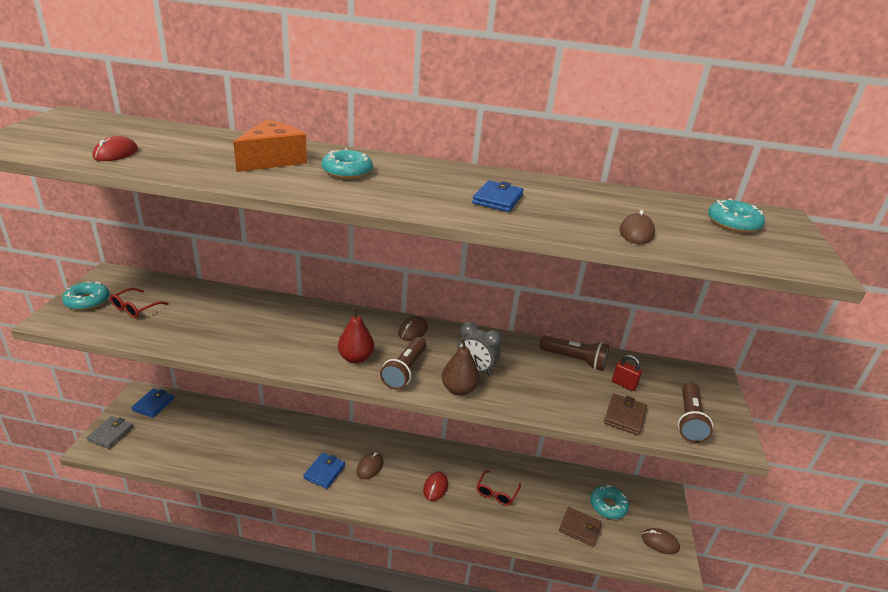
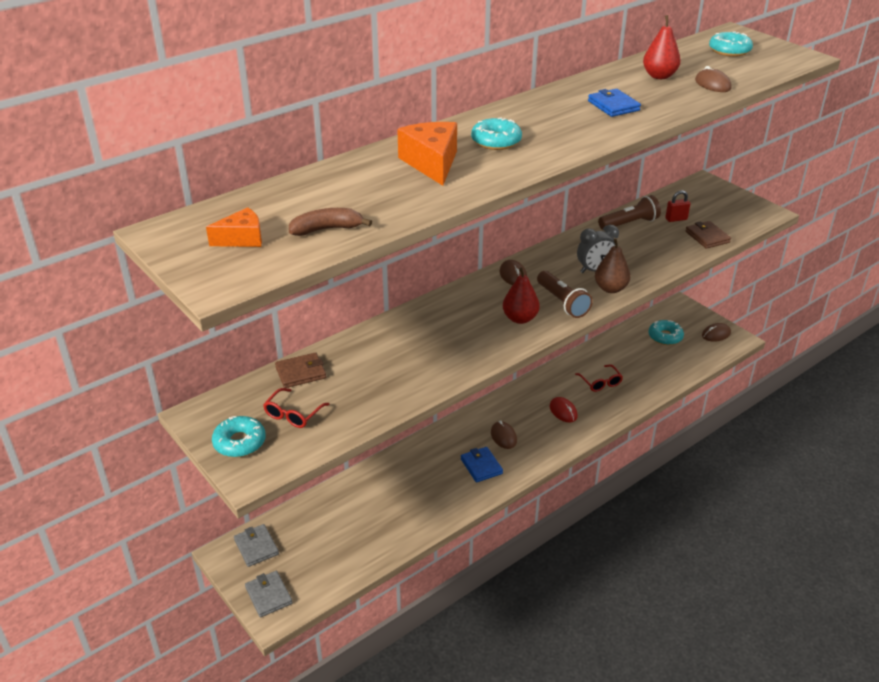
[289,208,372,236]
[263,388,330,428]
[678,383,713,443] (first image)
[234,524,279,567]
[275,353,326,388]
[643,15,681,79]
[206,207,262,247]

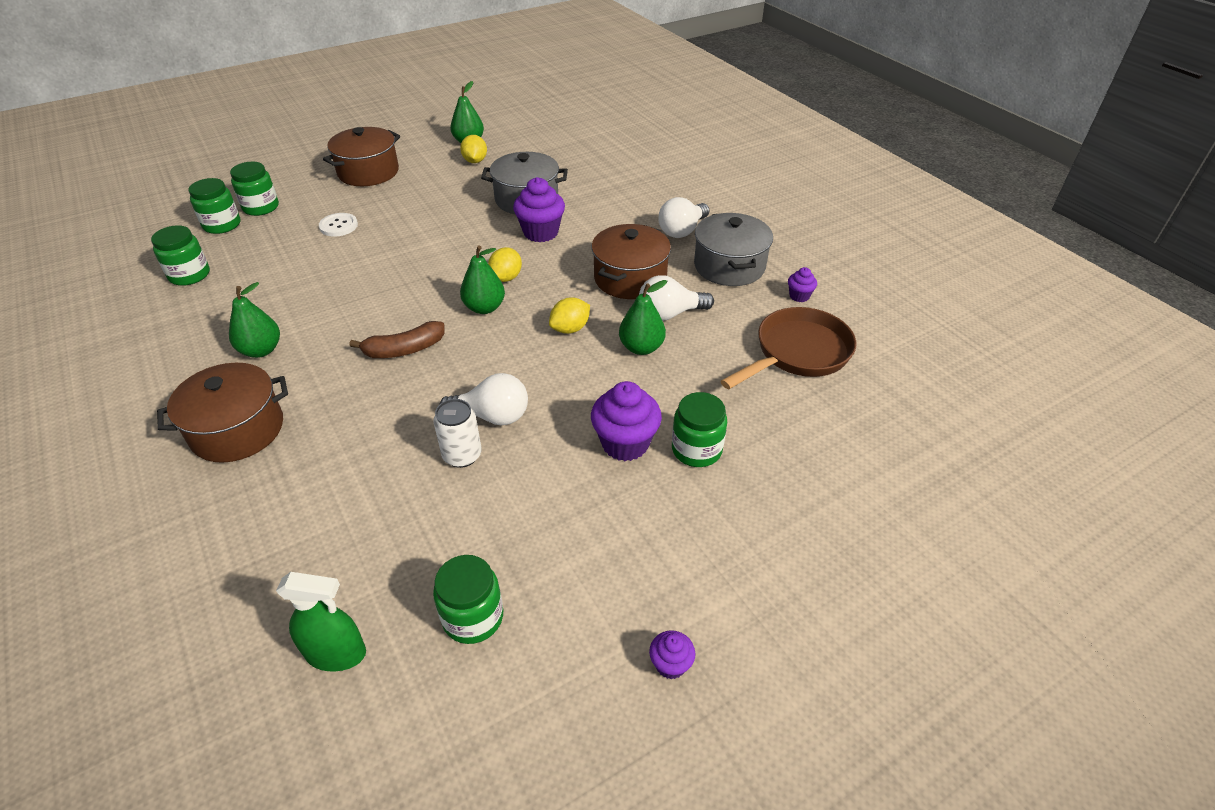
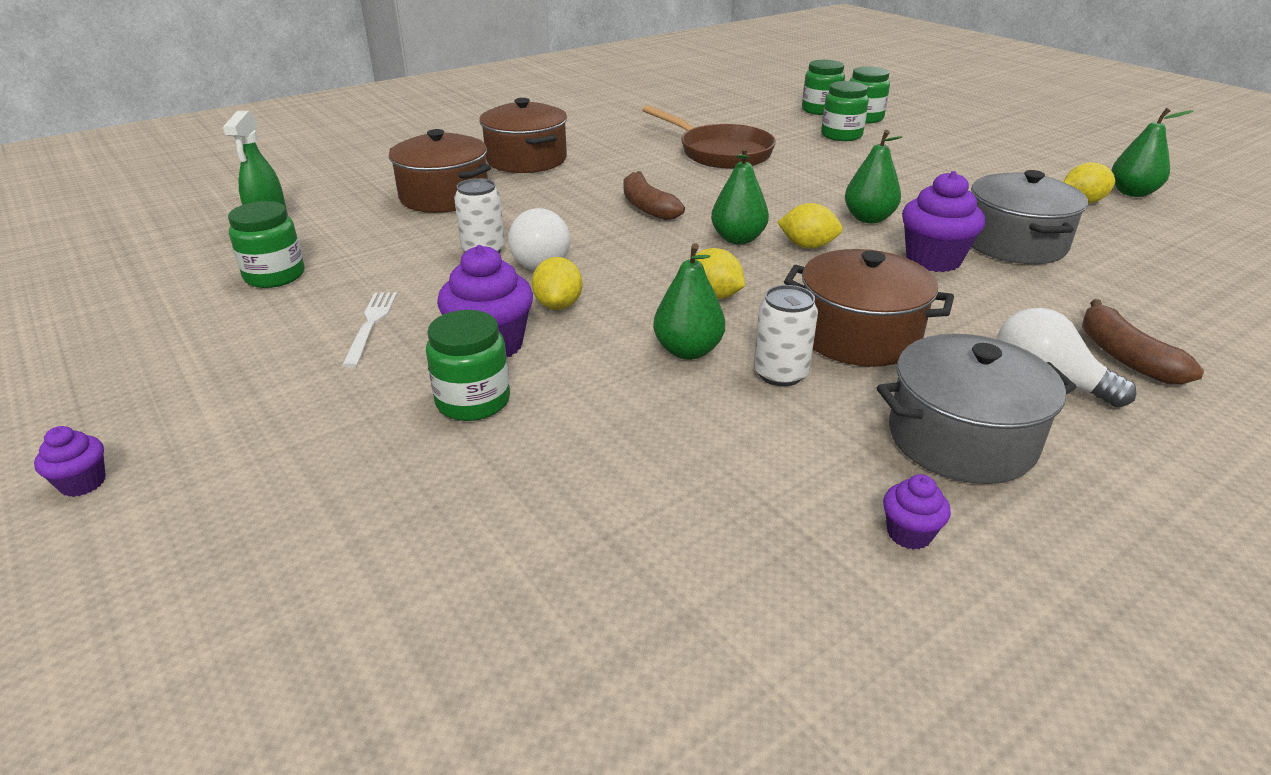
[389,129,491,213]
[319,213,358,237] (first image)
[821,81,869,141]
[754,285,818,387]
[845,130,903,223]
[642,105,776,169]
[34,426,106,497]
[532,257,583,310]
[342,292,397,368]
[1082,299,1204,384]

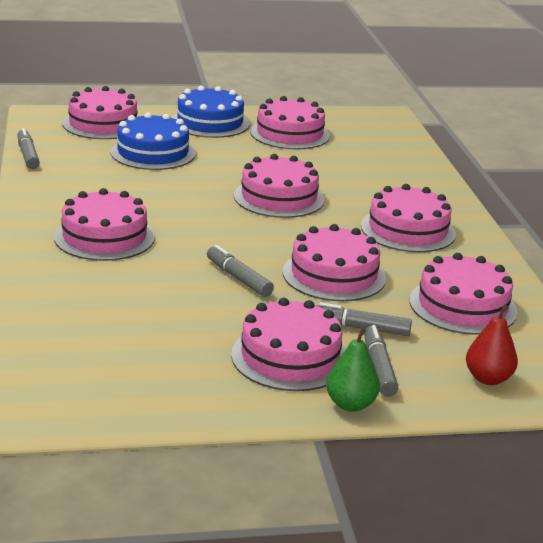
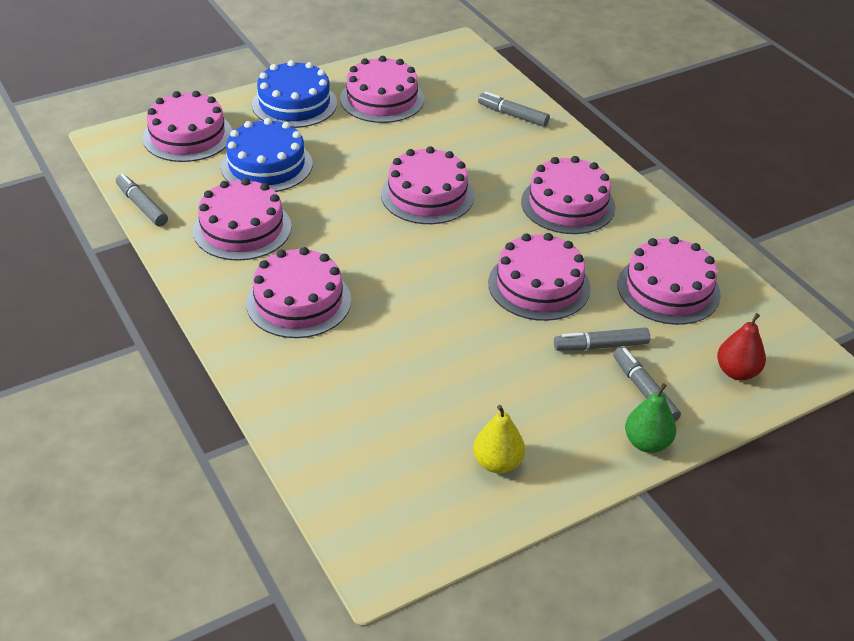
[478,92,550,127]
[193,178,291,261]
[473,405,525,473]

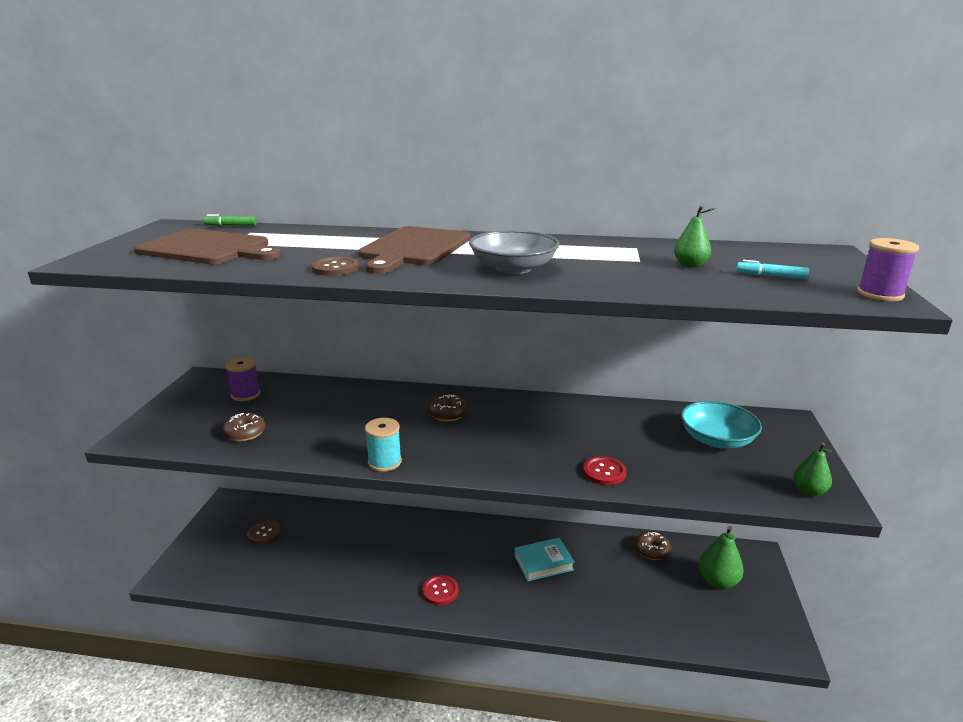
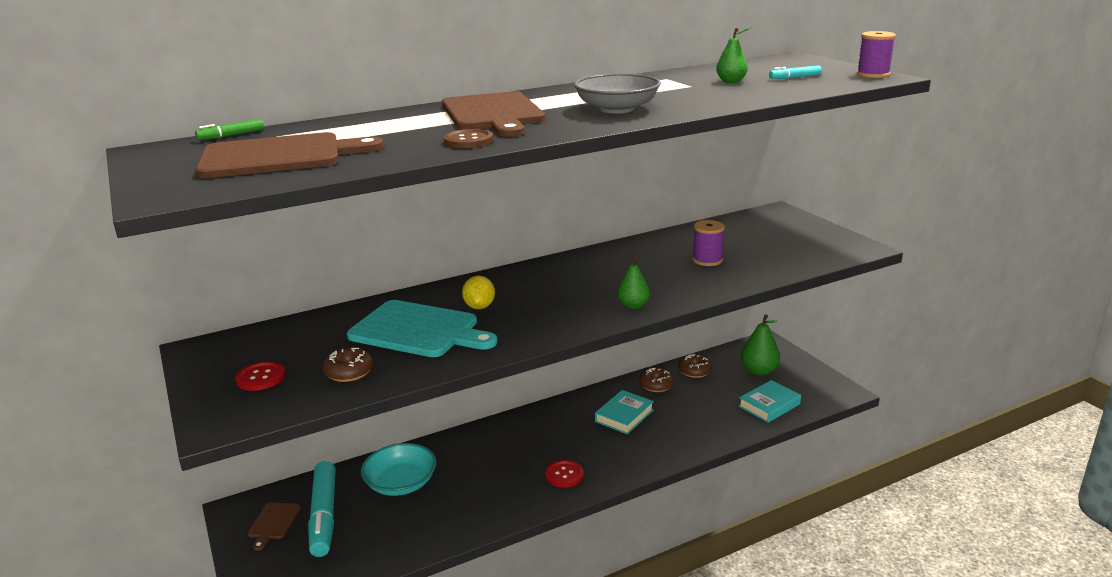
[692,220,725,266]
[639,368,674,392]
[361,443,436,496]
[365,418,402,472] (first image)
[617,256,650,309]
[235,361,285,391]
[308,461,336,557]
[462,276,495,309]
[347,300,498,357]
[739,380,801,423]
[248,502,301,551]

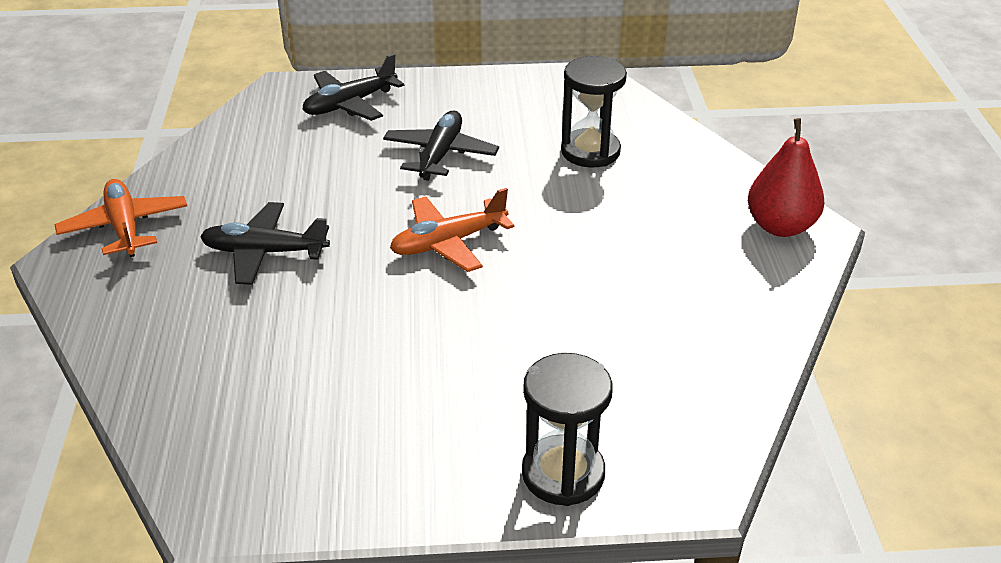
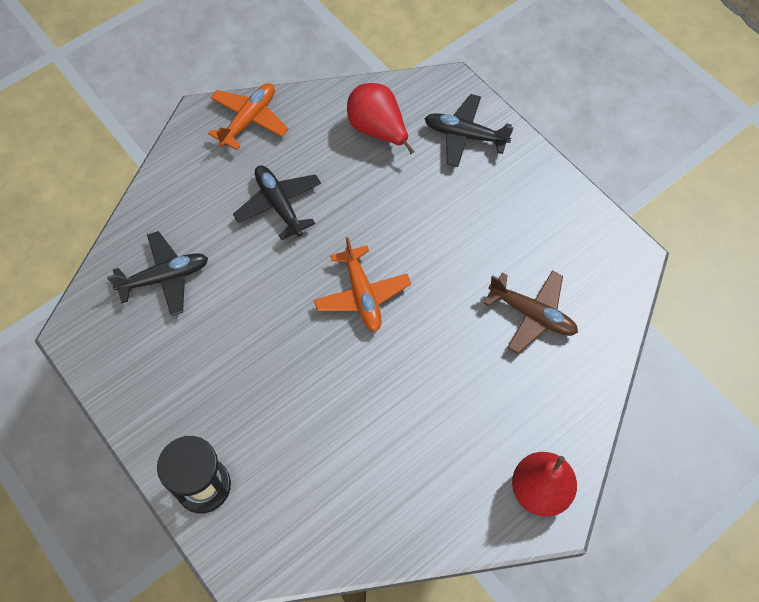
[484,271,578,354]
[107,231,208,316]
[314,237,411,332]
[347,83,415,155]

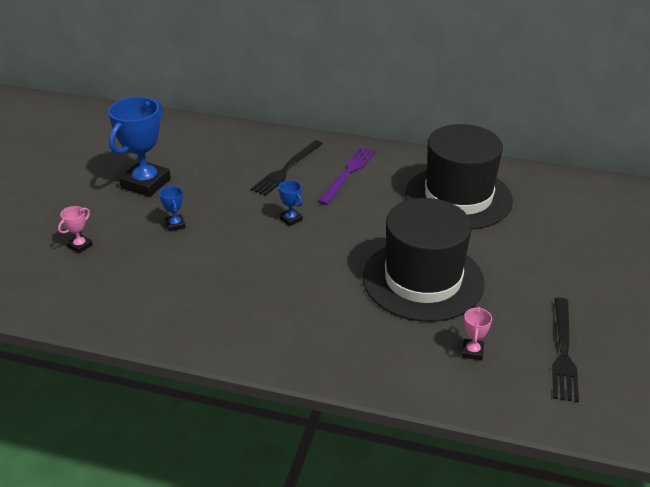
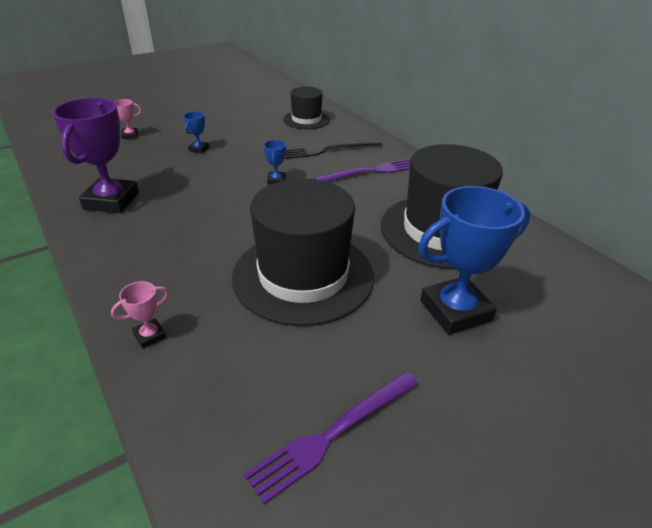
[418,186,530,335]
[244,372,418,504]
[111,281,169,349]
[283,87,330,129]
[52,98,139,213]

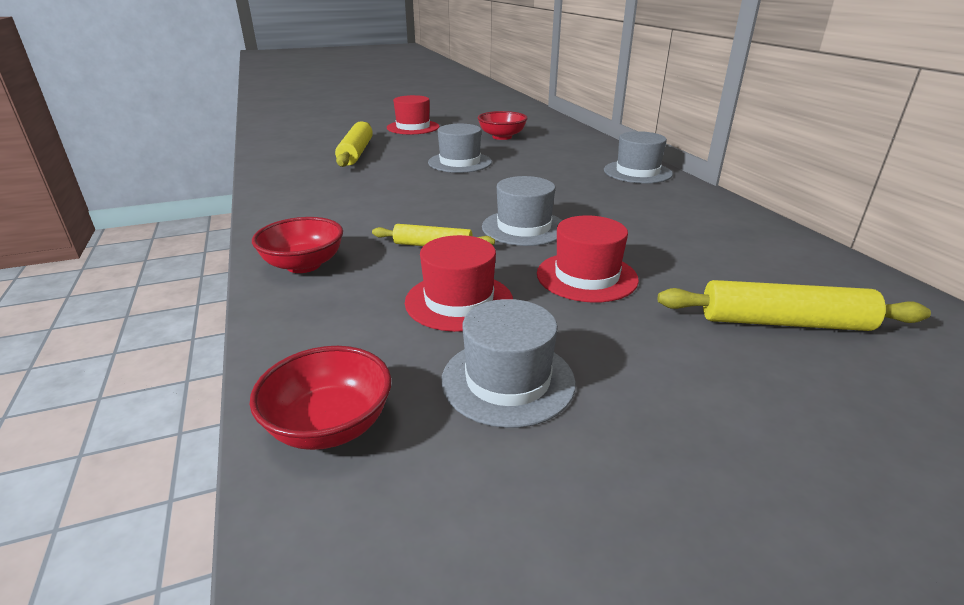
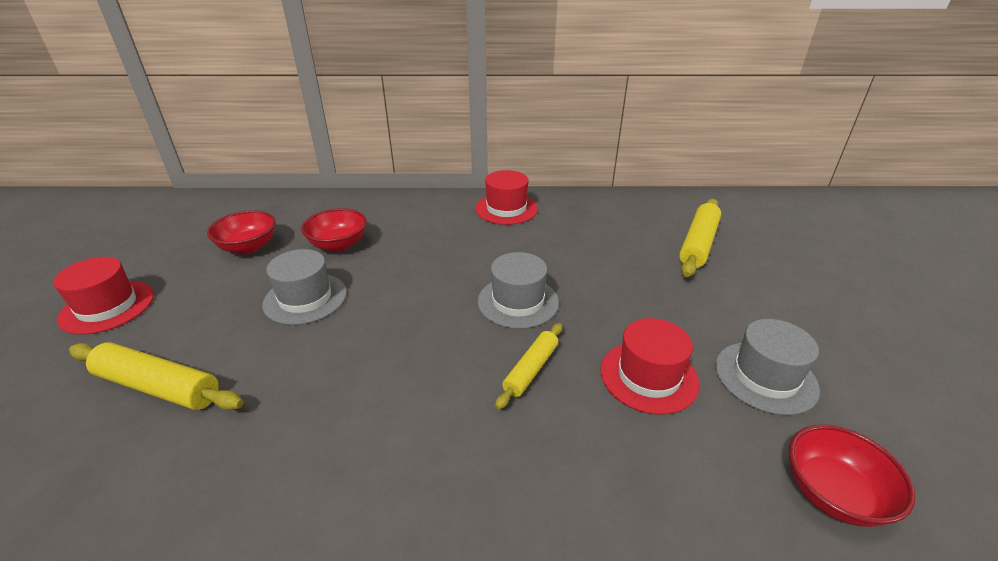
[604,131,673,184] (first image)
[475,170,538,225]
[301,208,366,252]

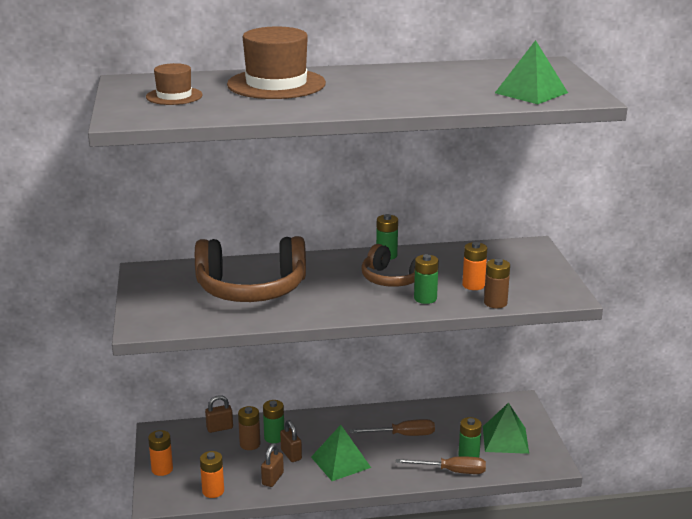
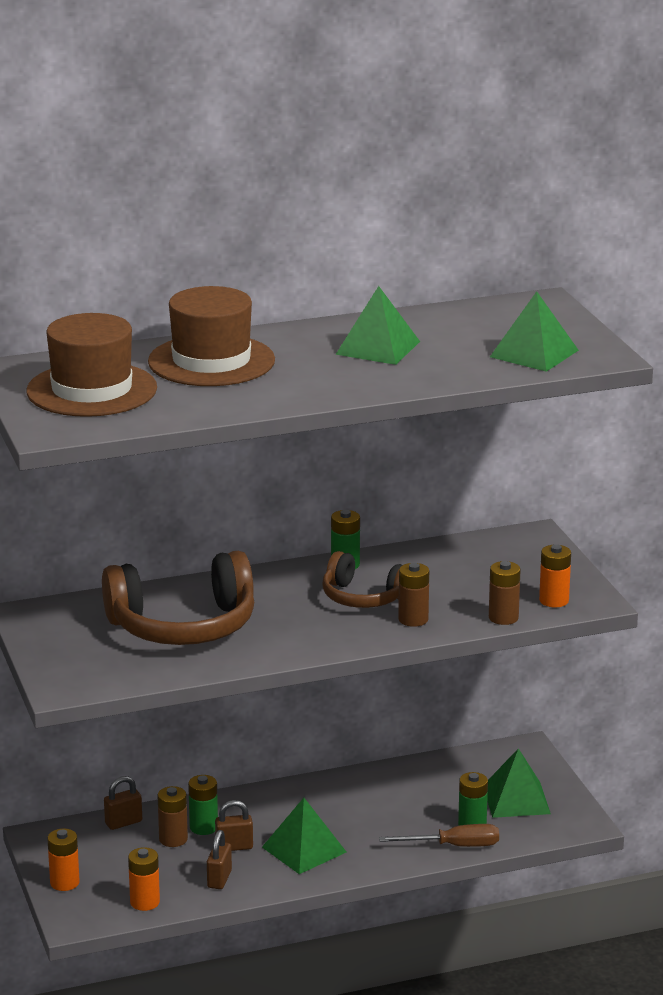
[26,313,157,417]
[539,544,571,607]
[398,563,429,627]
[350,419,435,436] (first image)
[215,800,253,851]
[335,286,420,365]

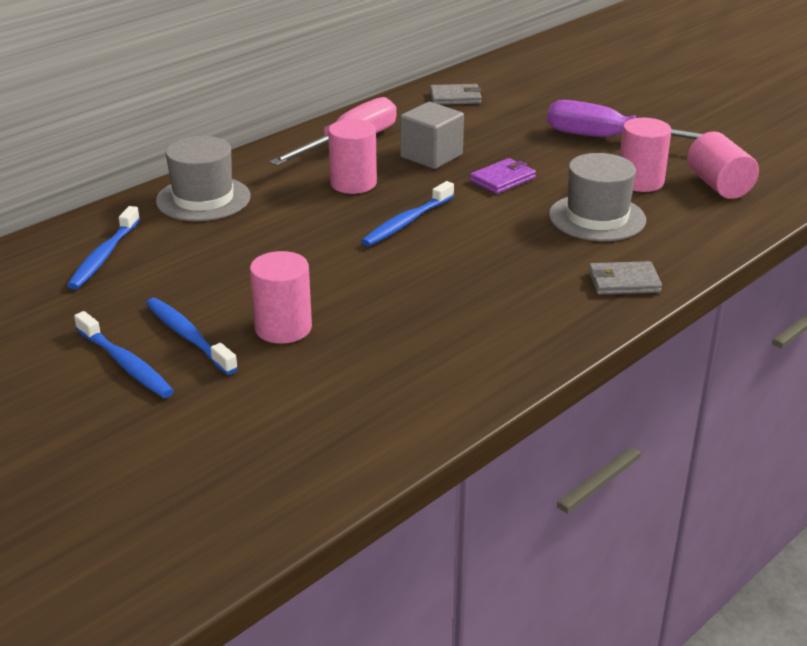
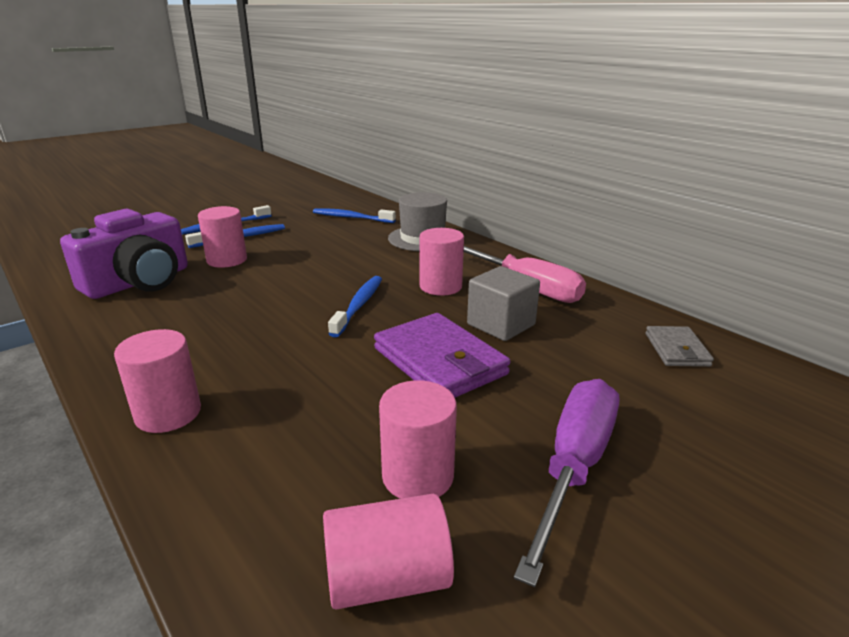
[549,153,646,241] (first image)
[374,313,510,398]
[328,276,382,337]
[114,329,201,433]
[60,209,188,299]

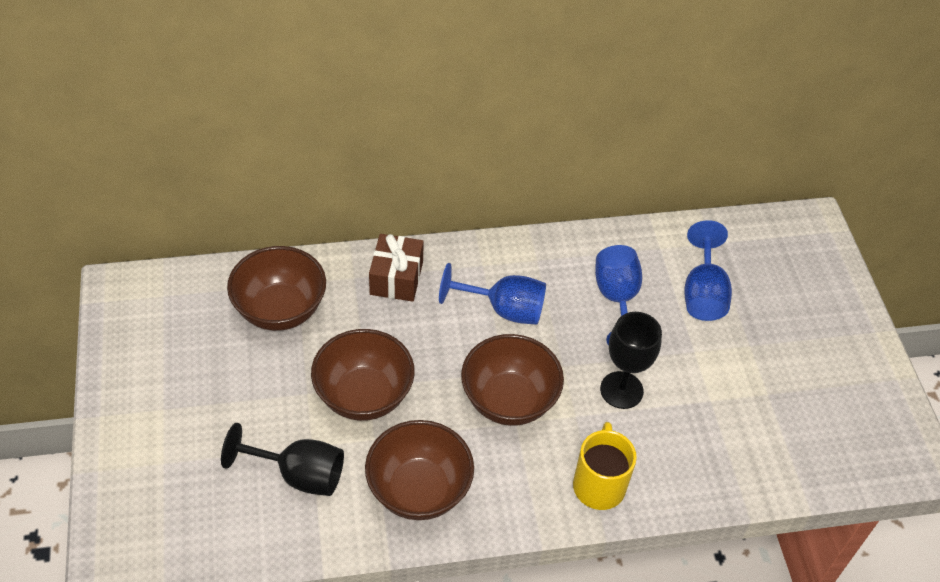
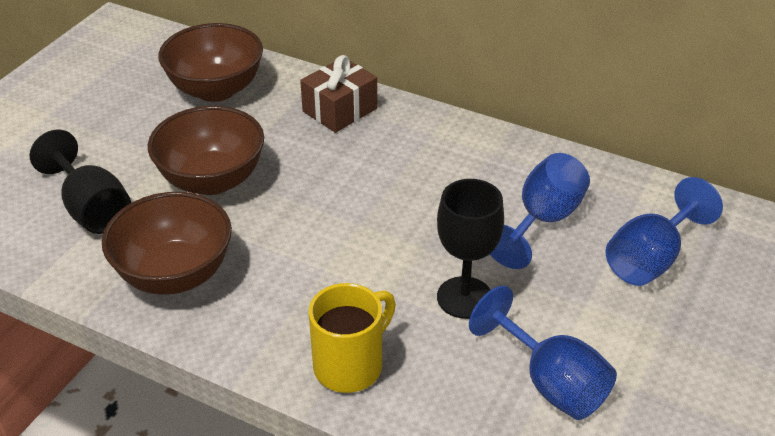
[469,286,617,420]
[461,334,564,426] (first image)

